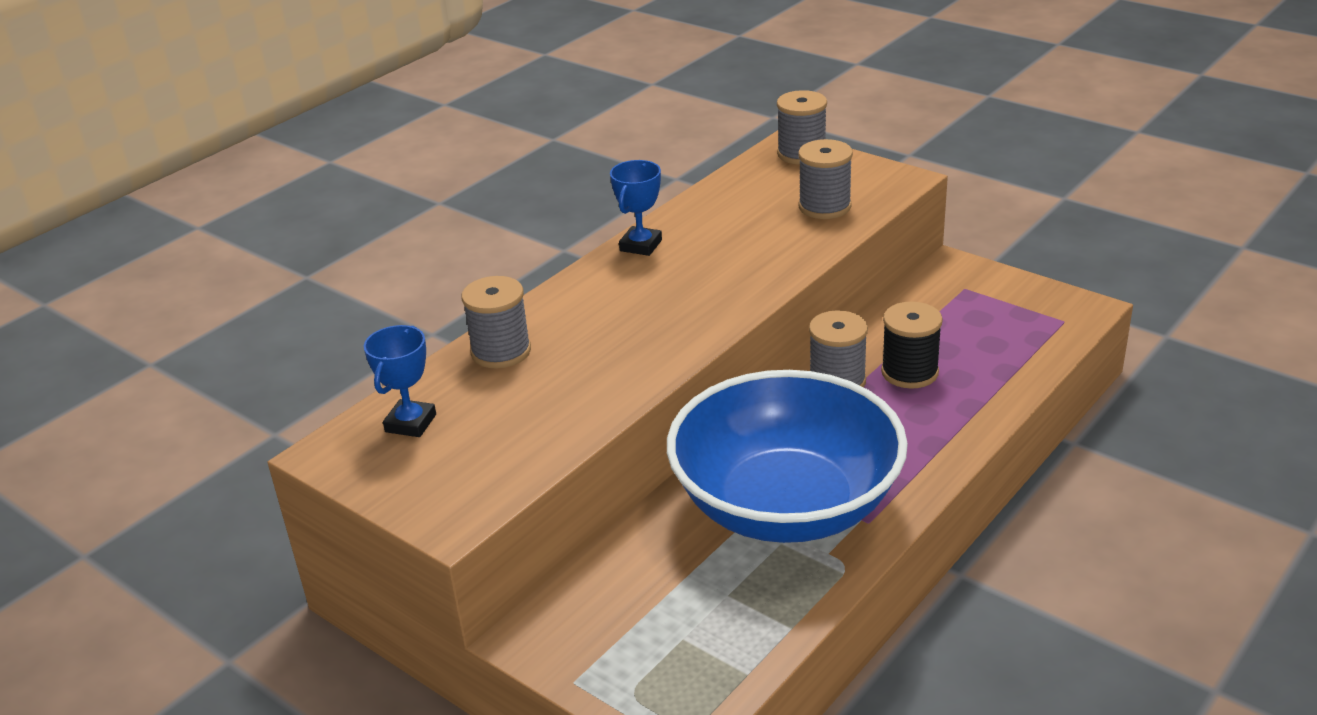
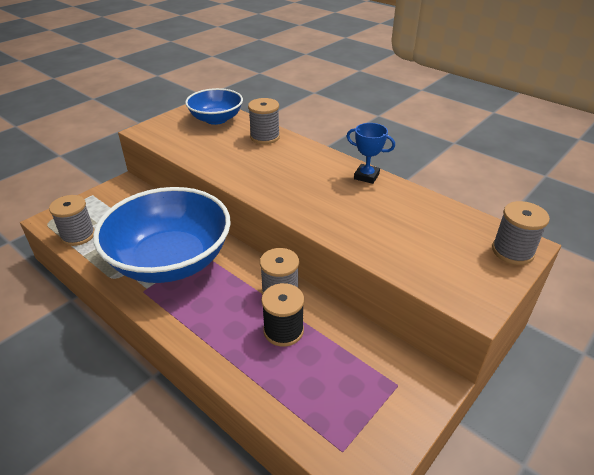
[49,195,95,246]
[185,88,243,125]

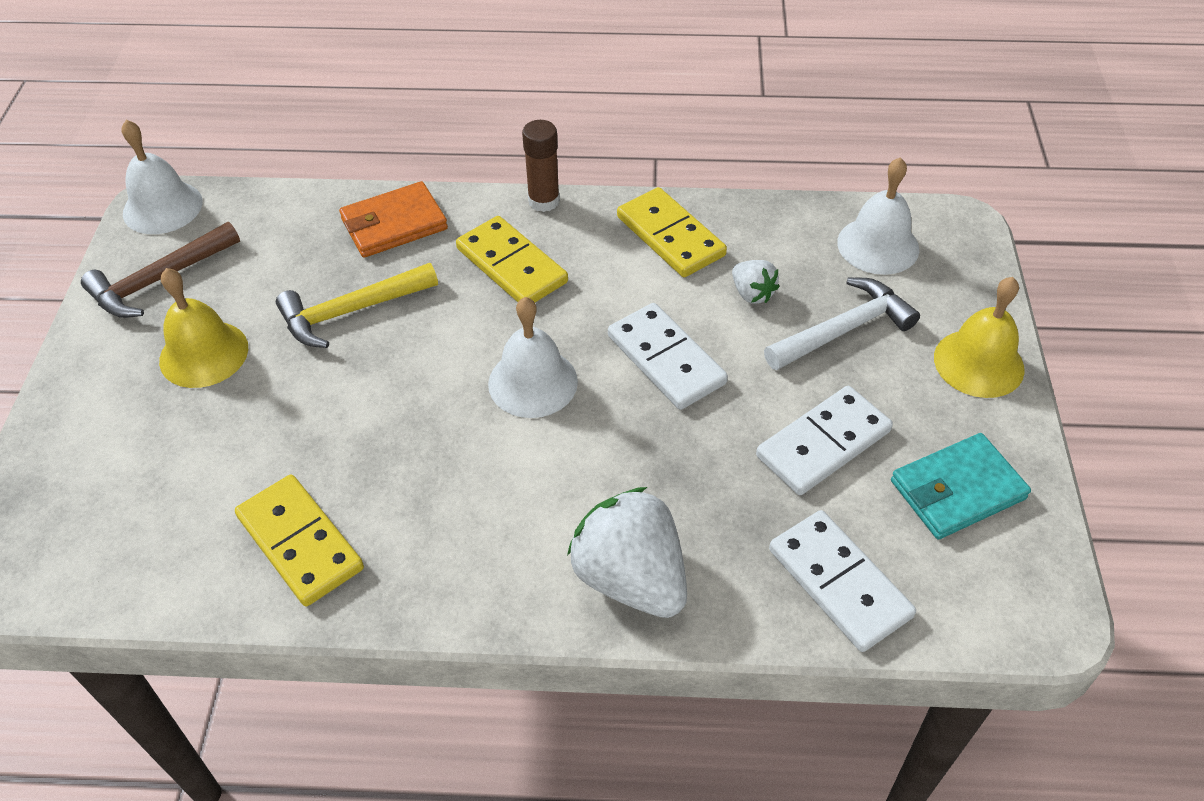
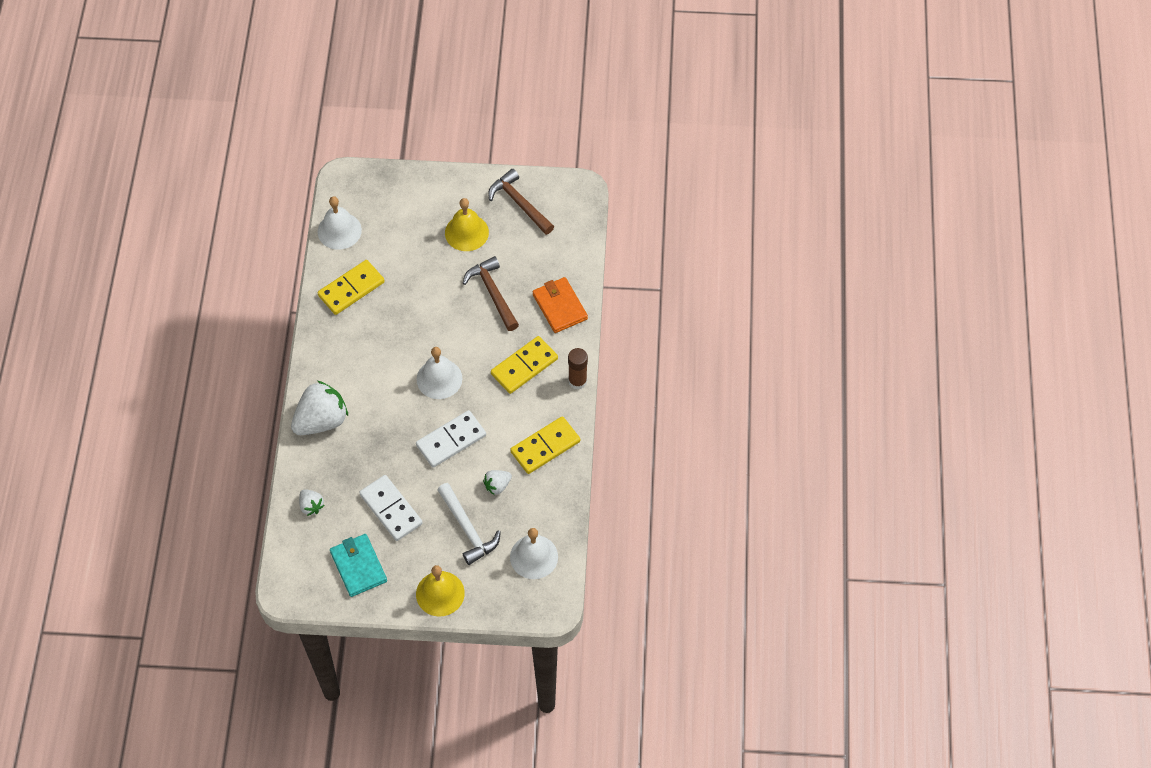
[318,196,362,250]
[463,256,519,331]
[299,489,325,516]

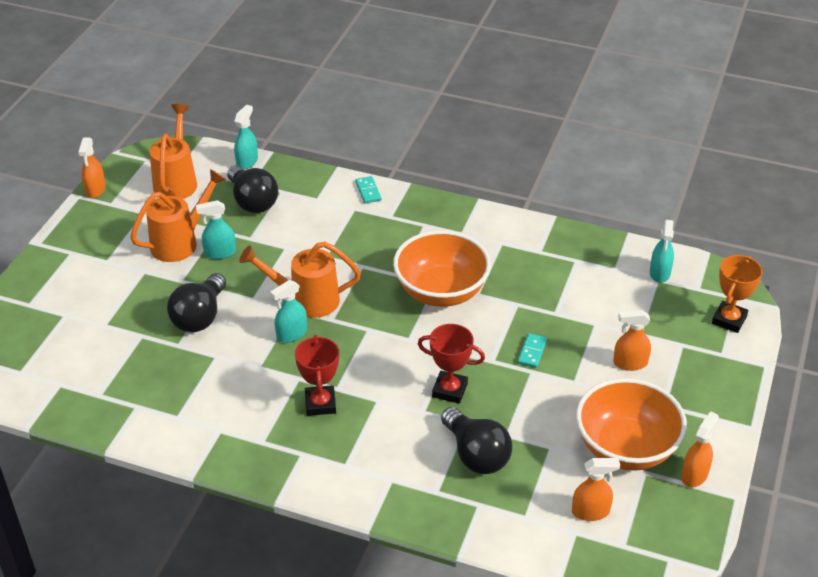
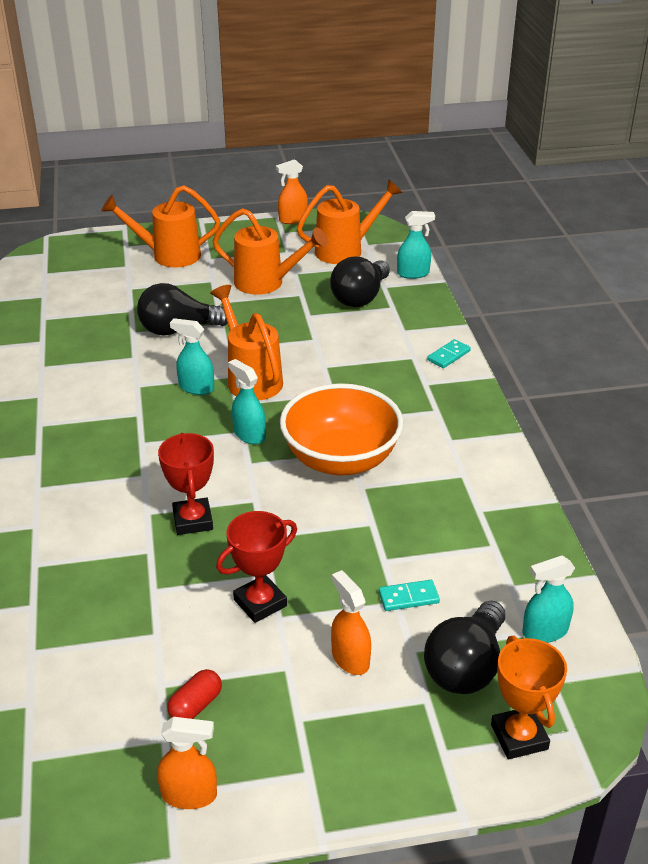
[228,359,266,444]
[491,636,567,759]
[379,580,440,611]
[216,511,297,623]
[167,669,222,719]
[424,601,505,694]
[572,458,620,521] (first image)
[101,185,220,267]

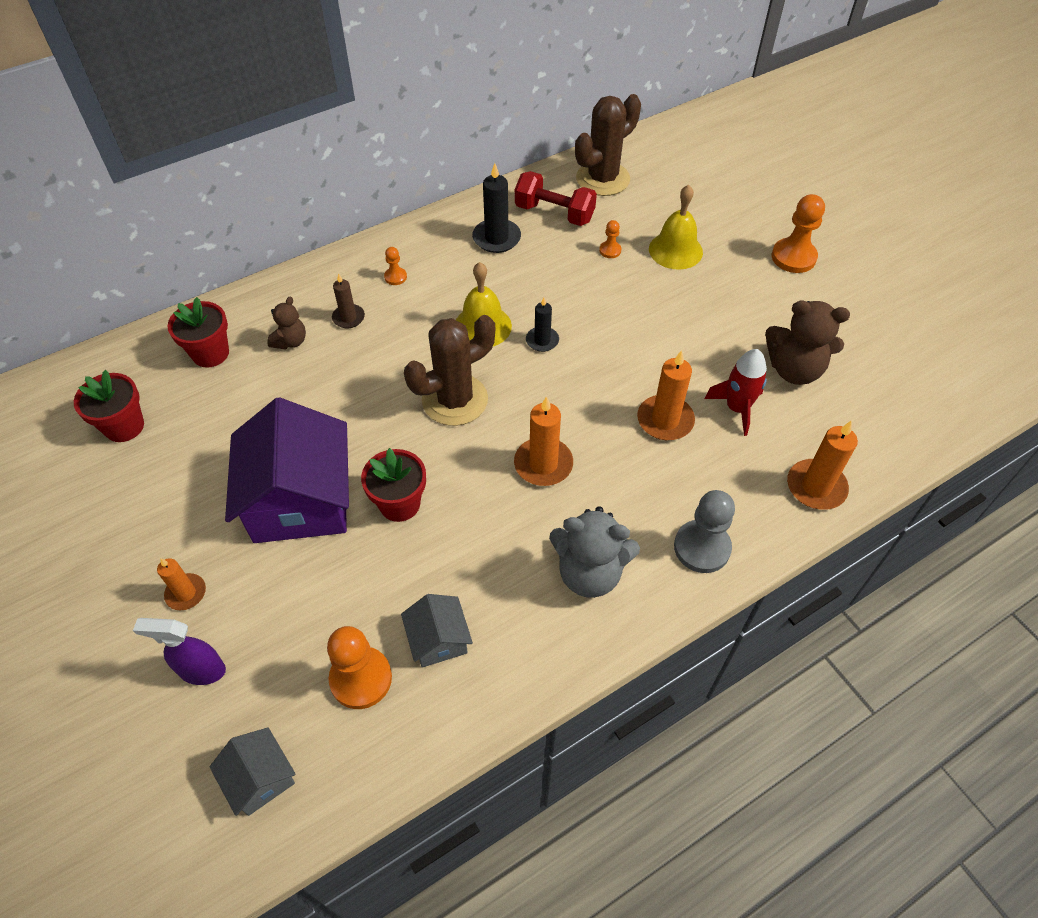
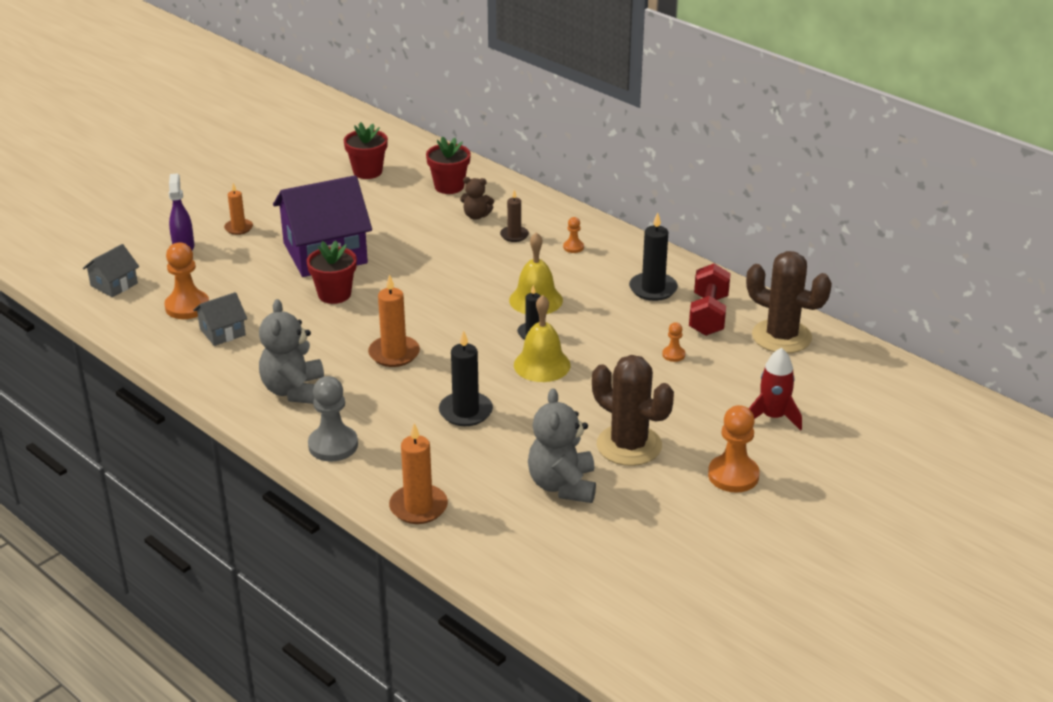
[514,295,571,382]
[528,388,596,503]
[592,355,674,466]
[749,348,802,431]
[439,330,493,426]

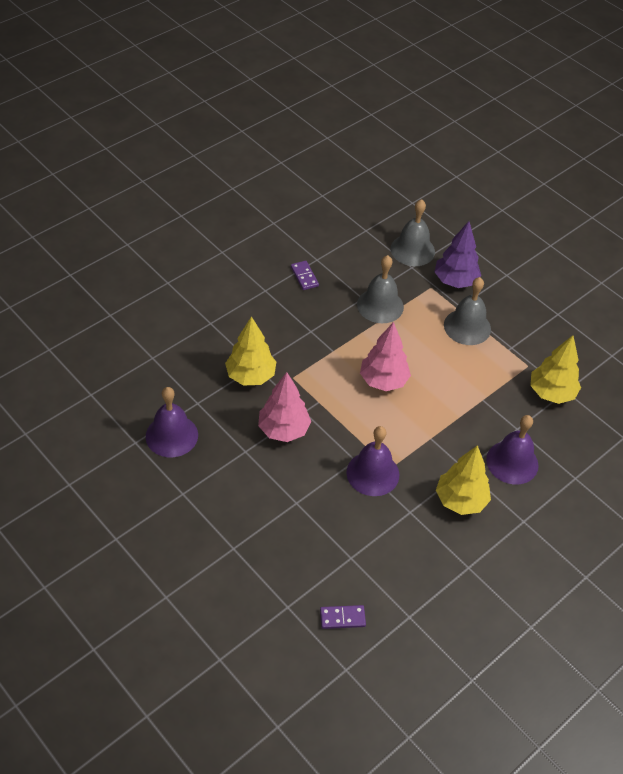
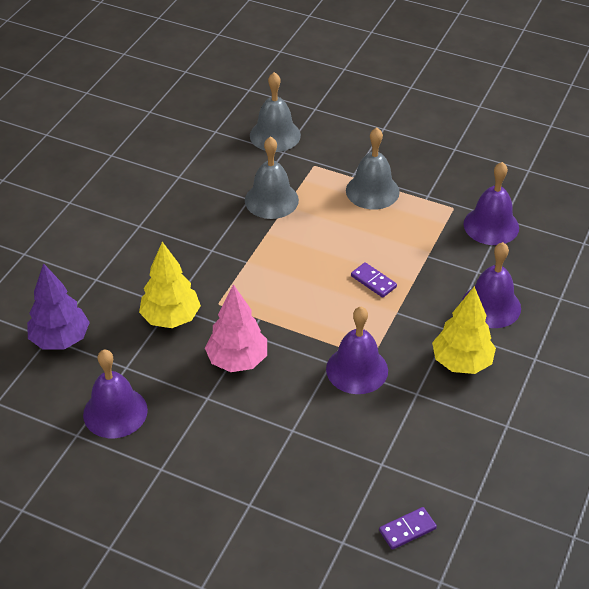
[27,263,90,349]
[351,262,397,298]
[360,322,411,391] (first image)
[464,162,519,245]

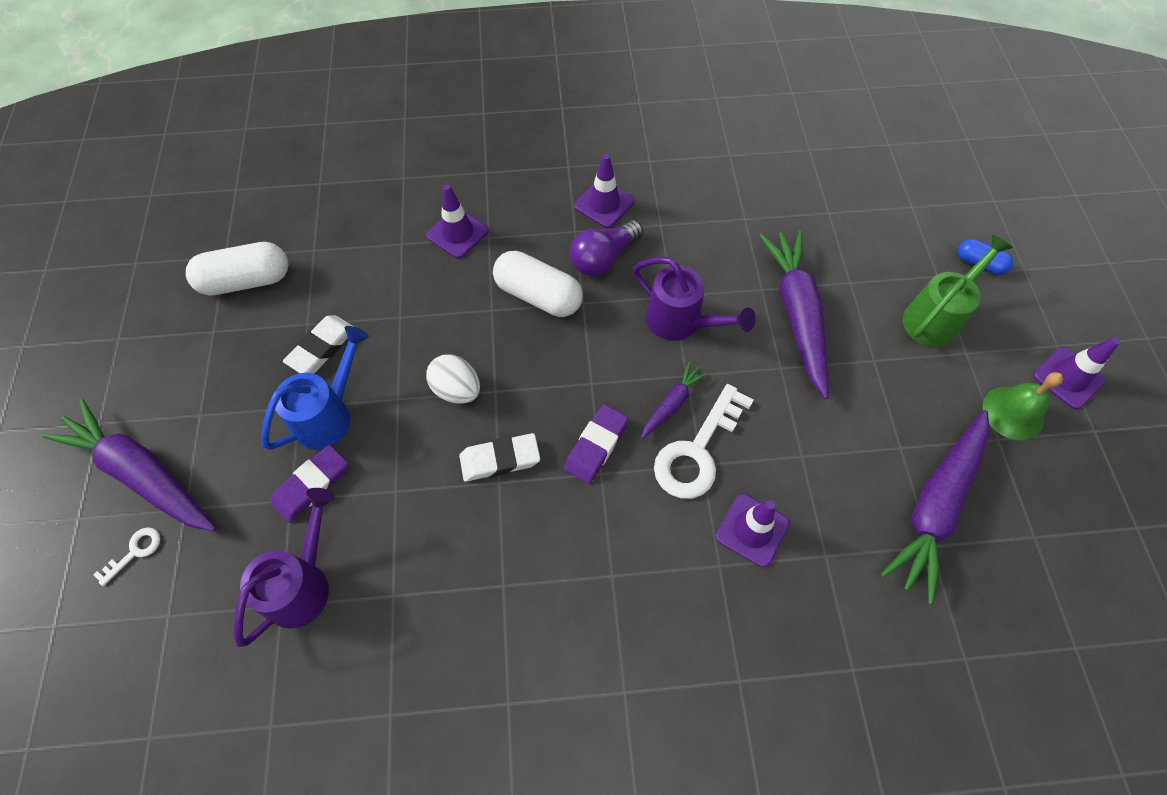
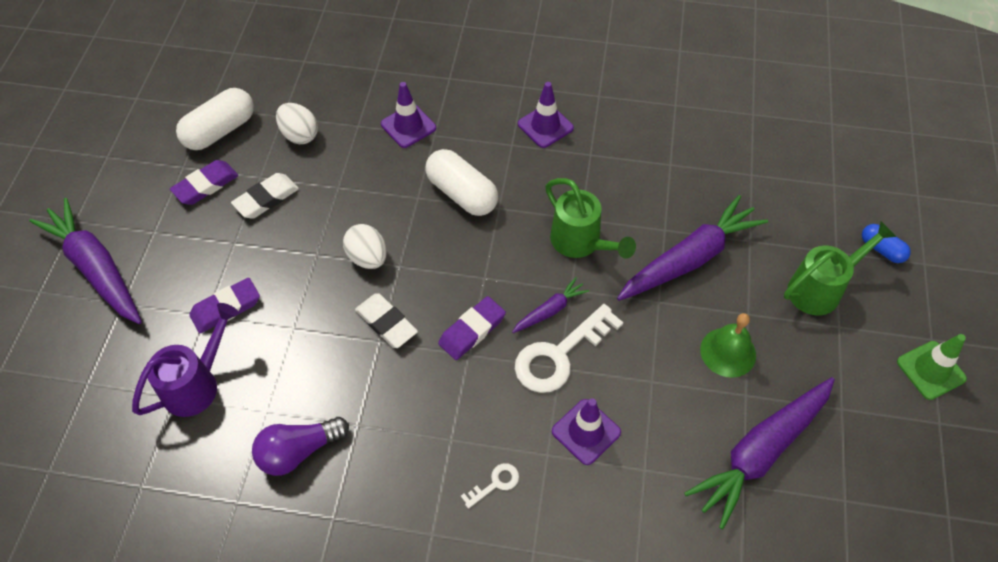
[252,417,349,476]
[617,195,768,301]
[176,88,254,150]
[545,178,636,259]
[261,326,369,450] (first image)
[897,334,967,400]
[700,313,756,378]
[355,293,418,348]
[461,463,519,509]
[276,103,318,144]
[170,160,238,205]

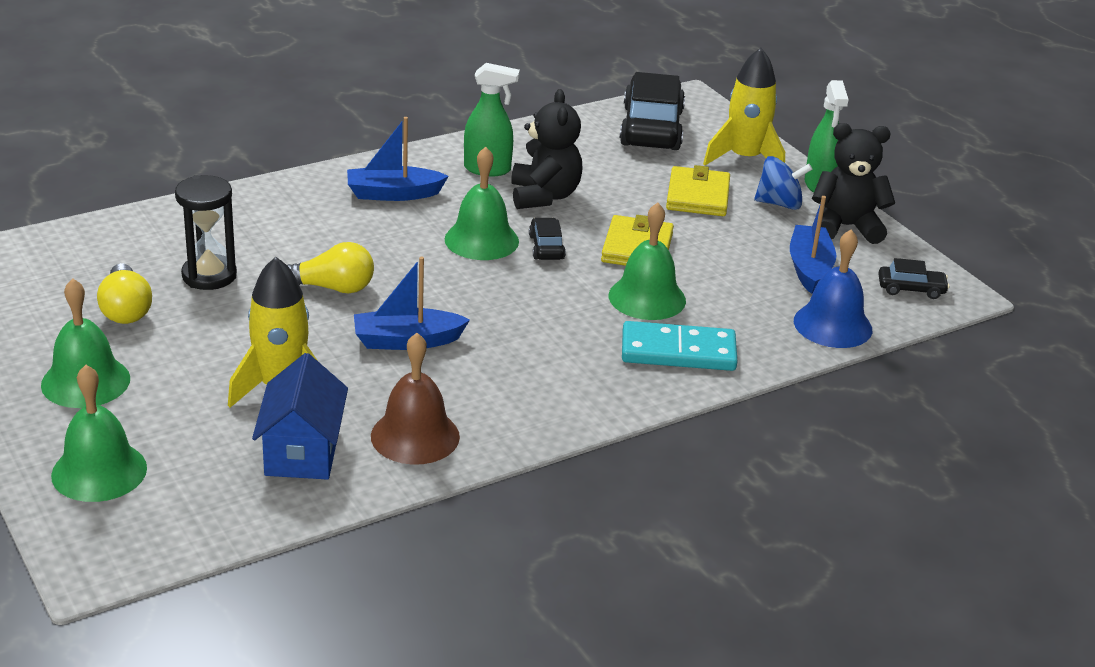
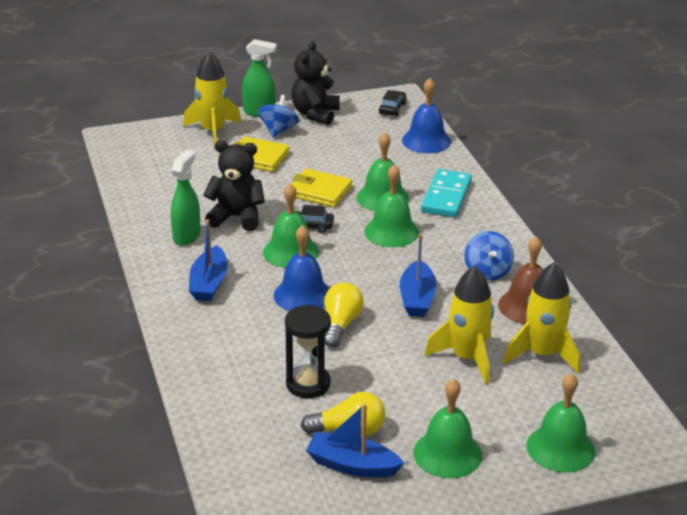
[619,72,685,150] (first image)
[306,404,404,478]
[504,262,580,373]
[364,164,419,247]
[274,225,330,311]
[464,231,514,281]

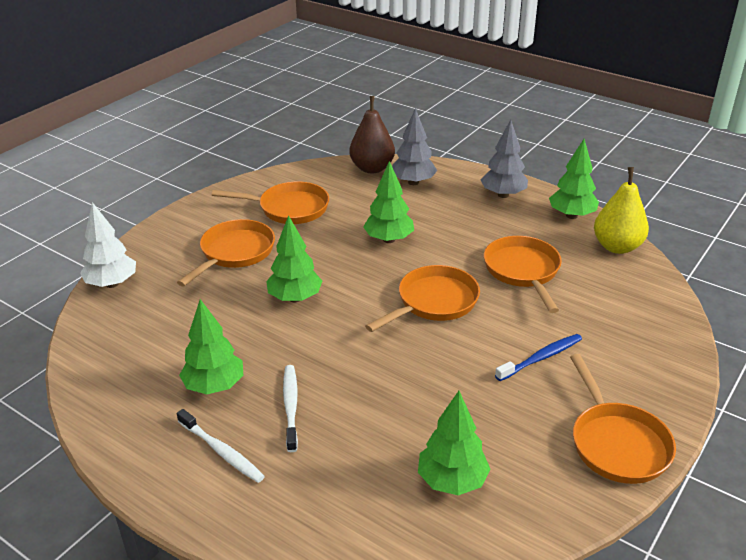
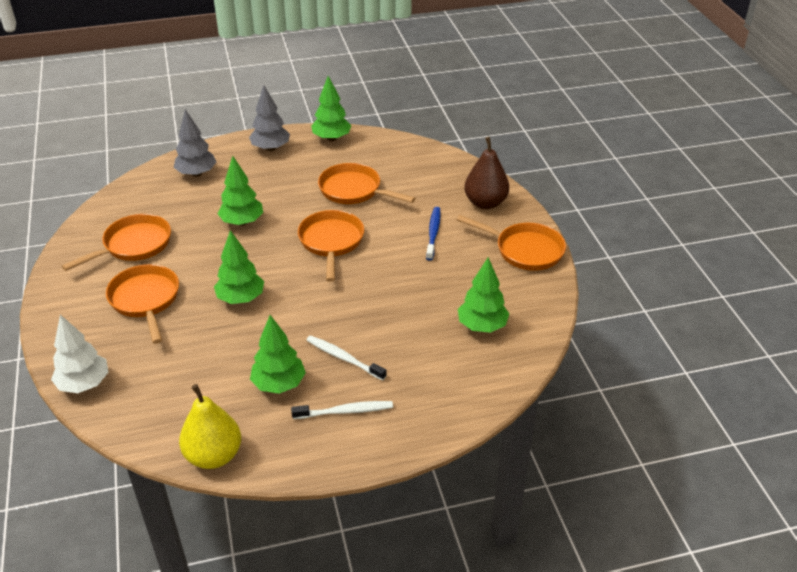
[464,137,509,209]
[179,384,241,469]

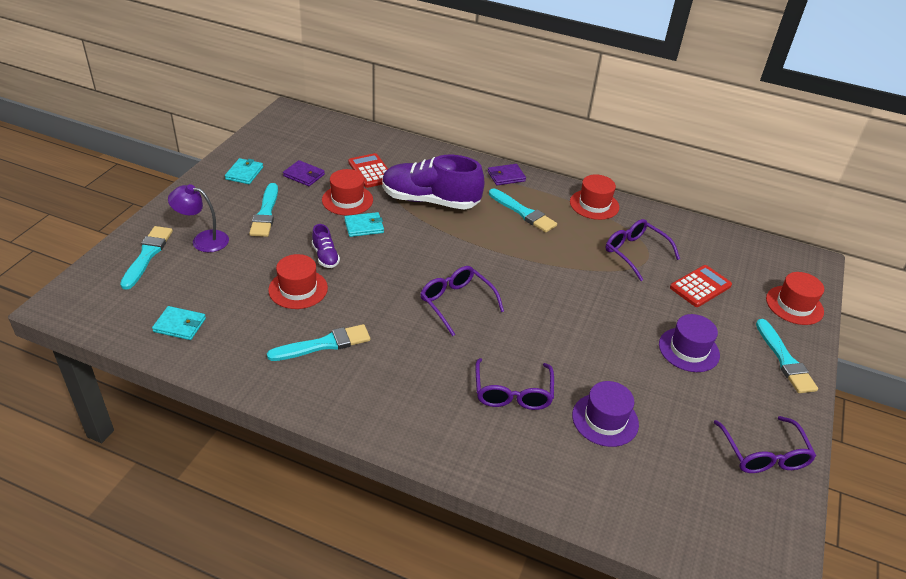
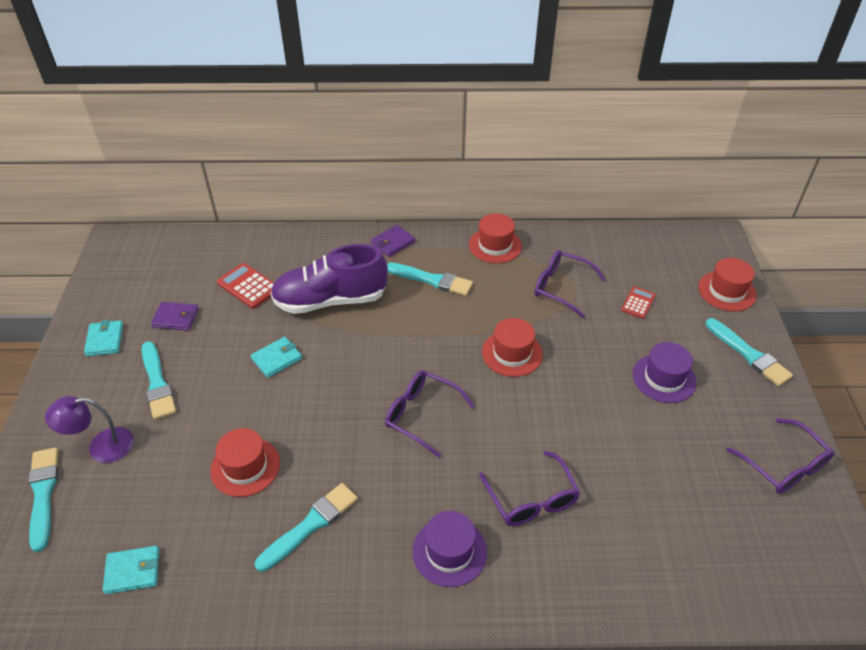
[482,318,543,377]
[312,224,340,268] (first image)
[621,287,656,319]
[412,511,487,587]

